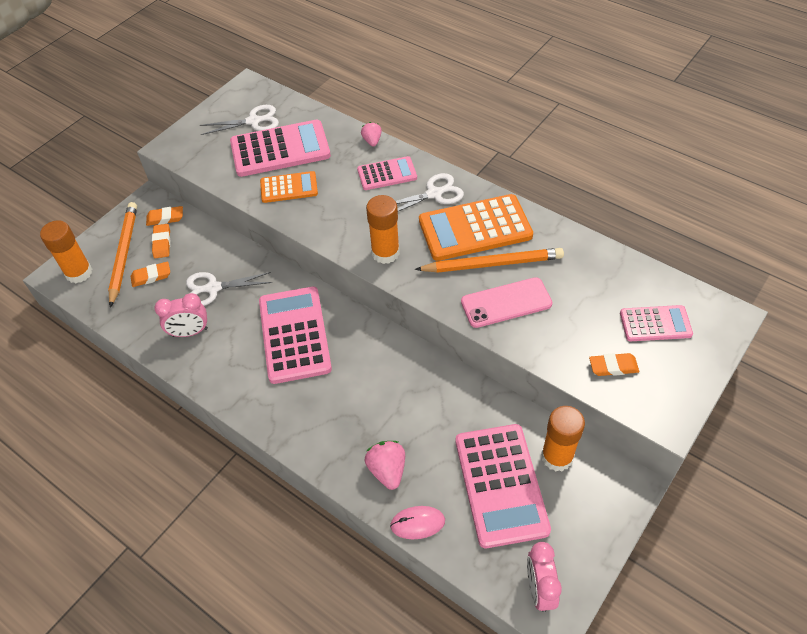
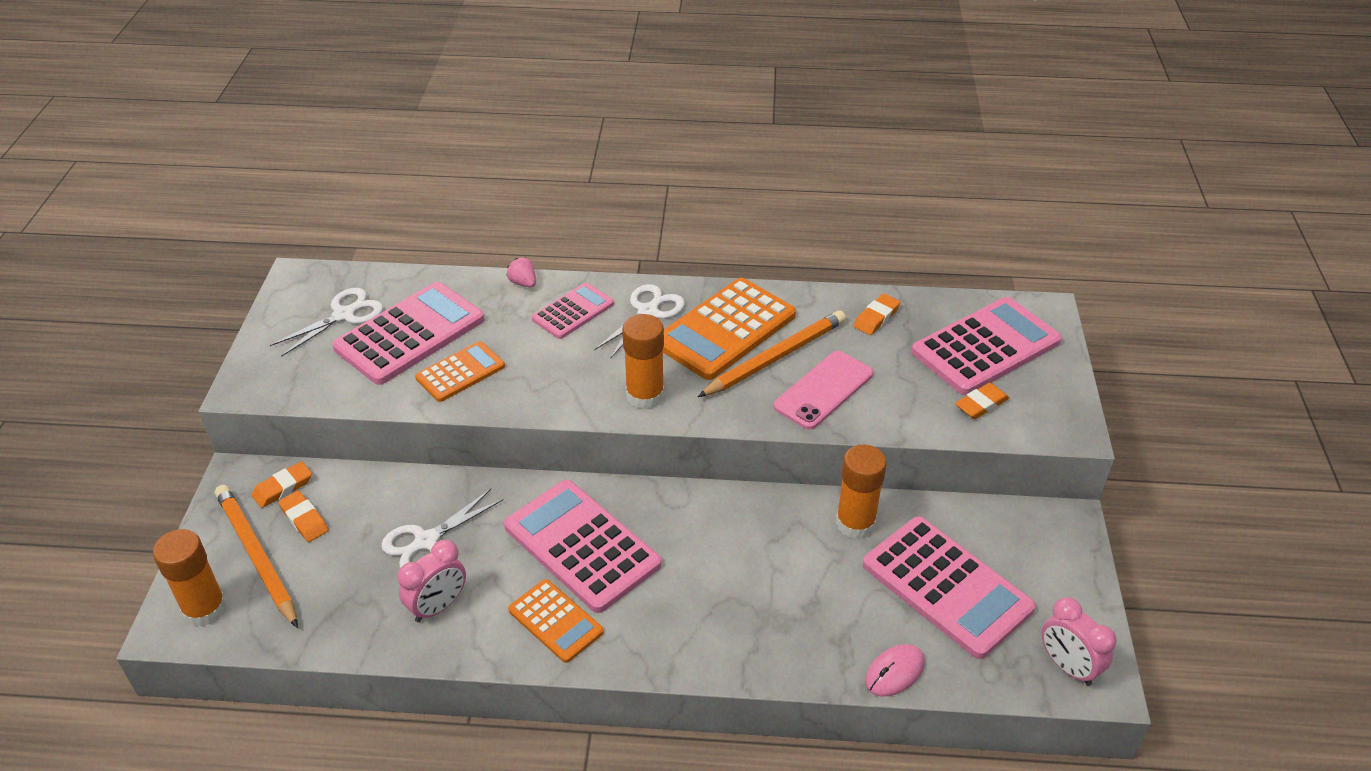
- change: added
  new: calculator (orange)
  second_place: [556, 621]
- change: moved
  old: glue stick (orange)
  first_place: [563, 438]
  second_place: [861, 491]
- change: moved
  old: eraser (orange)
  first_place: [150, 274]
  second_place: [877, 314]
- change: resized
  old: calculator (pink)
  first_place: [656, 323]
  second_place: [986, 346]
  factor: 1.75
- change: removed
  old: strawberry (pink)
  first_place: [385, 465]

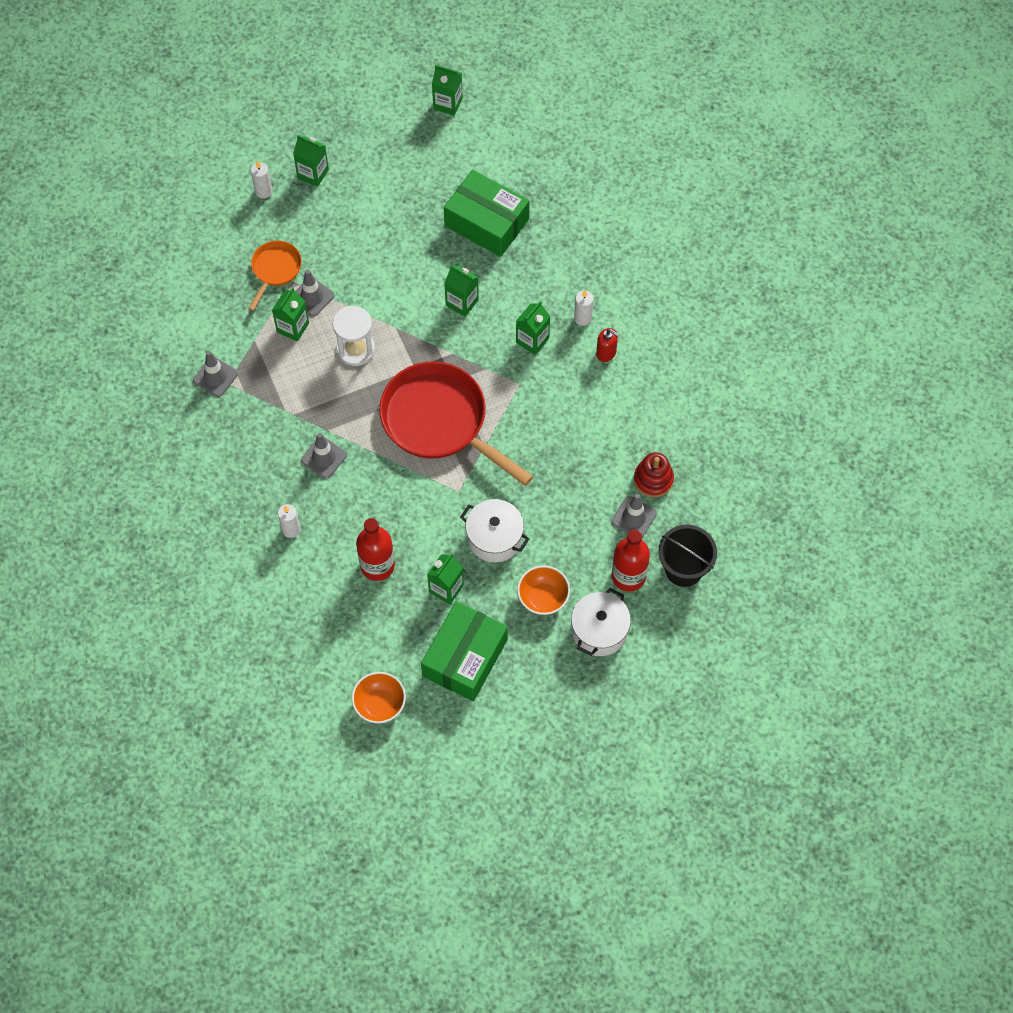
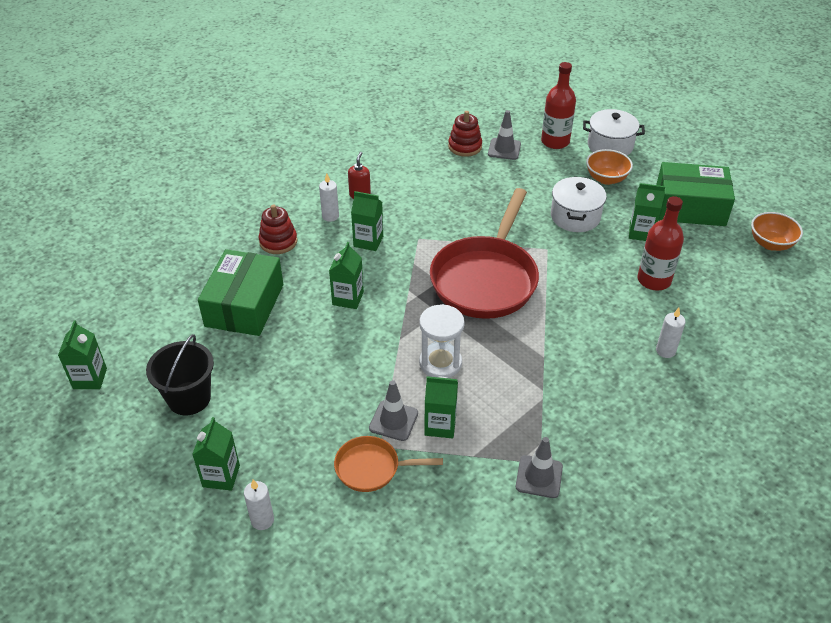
- change: moved
  old: bucket (black)
  first_place: [687, 556]
  second_place: [180, 375]
- change: added
  new: stacking toy (red)
  second_place: [278, 229]
- change: removed
  old: traffic cone (grey)
  first_place: [324, 456]

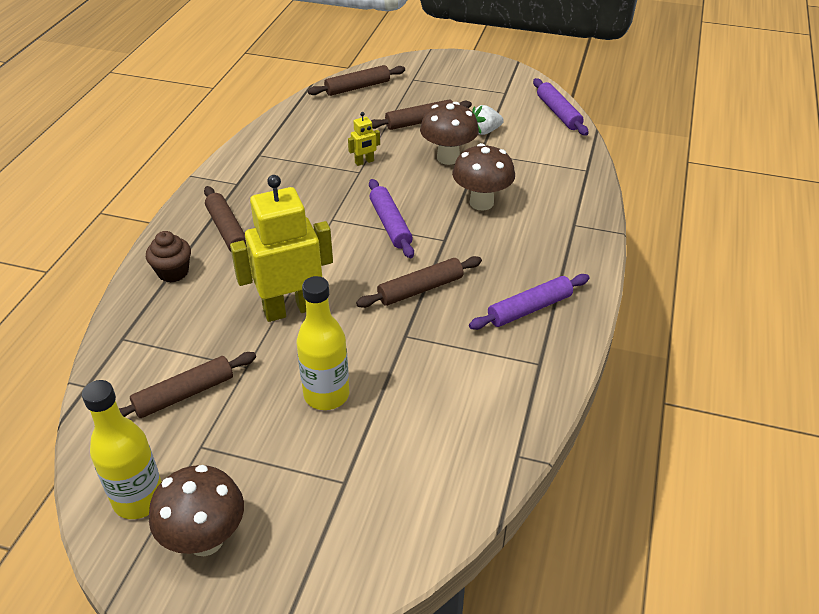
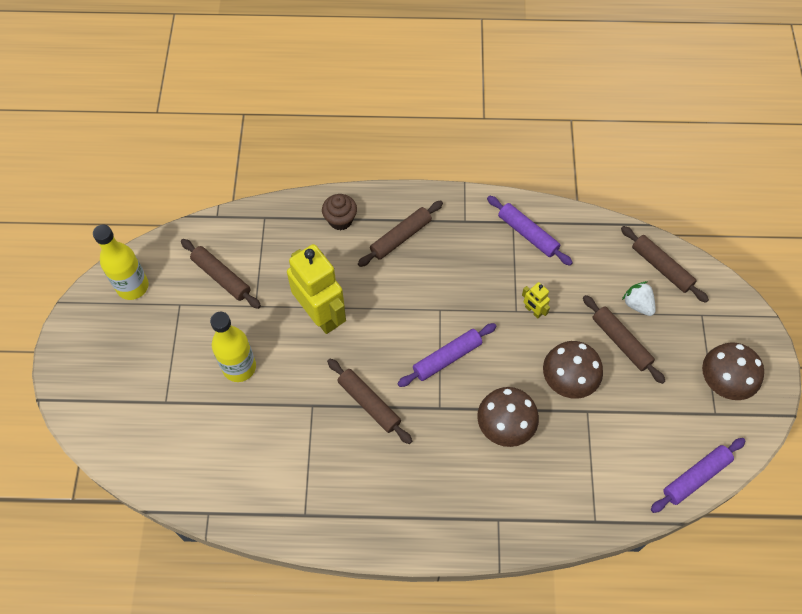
- change: moved
  old: rolling pin (purple)
  first_place: [529, 302]
  second_place: [530, 231]
- change: moved
  old: strawberry (white)
  first_place: [488, 120]
  second_place: [639, 298]
- change: moved
  old: mushroom (brown)
  first_place: [196, 510]
  second_place: [733, 371]

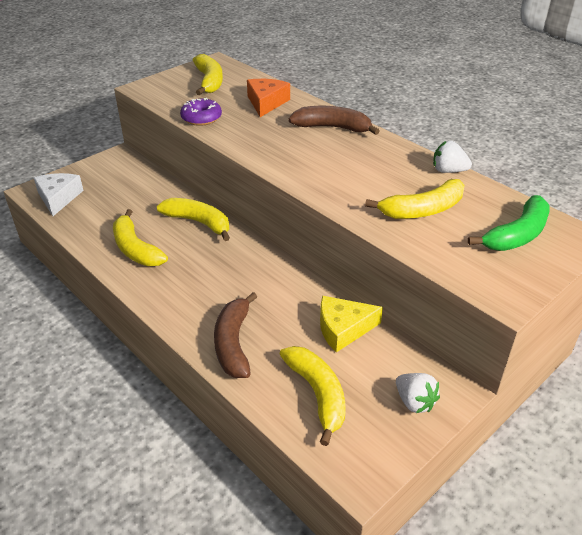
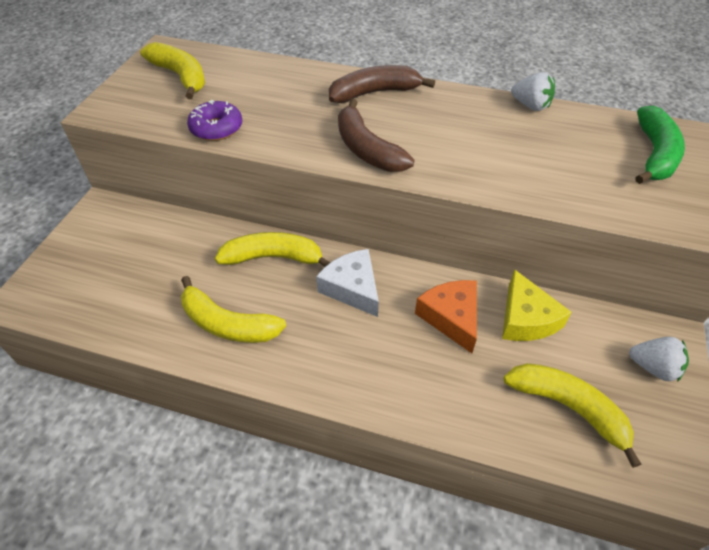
- change: moved
  old: cheese (white)
  first_place: [59, 194]
  second_place: [347, 283]
- change: moved
  old: banana (brown)
  first_place: [235, 335]
  second_place: [376, 135]
- change: moved
  old: cheese (orange)
  first_place: [268, 98]
  second_place: [446, 316]
- change: turned
  old: cheese (yellow)
  first_place: [351, 324]
  second_place: [537, 305]
  degrees: -60
- change: turned
  old: strawberry (white)
  first_place: [452, 157]
  second_place: [533, 91]
  degrees: -135
- change: removed
  old: banana (yellow)
  first_place: [414, 199]

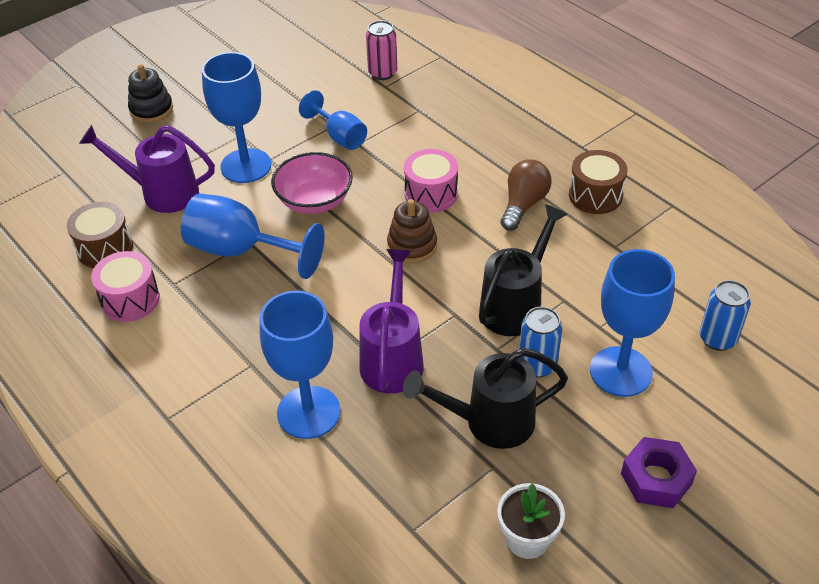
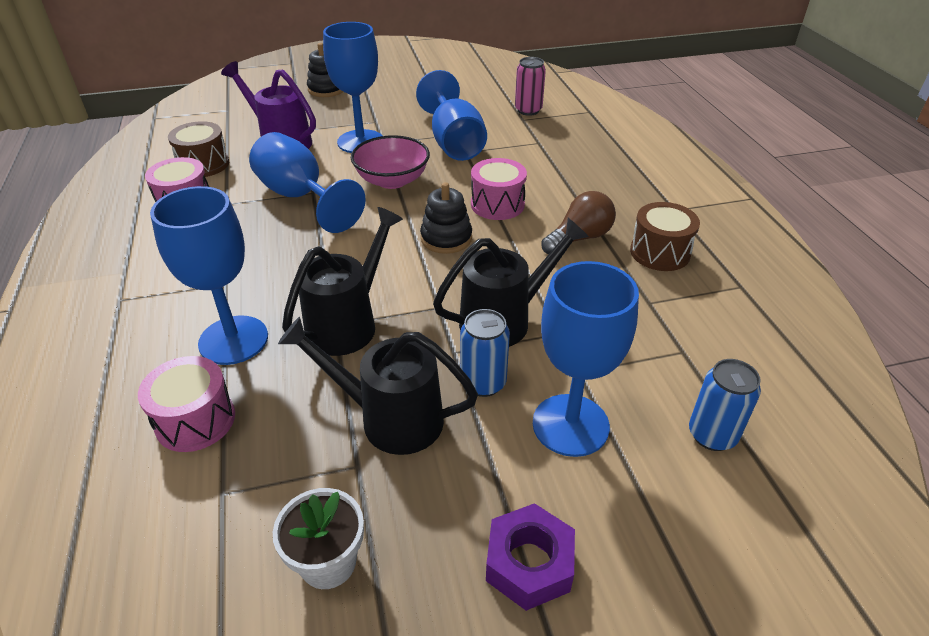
- change: added
  new: drum (pink)
  second_place: [186, 404]
- change: recoloured
  old: watering can (purple)
  new: watering can (black)
  first_place: [392, 321]
  second_place: [342, 281]
- change: resized
  old: goblet (blue)
  first_place: [333, 120]
  second_place: [451, 115]
  factor: 1.61
- change: recoloured
  old: stacking toy (brown)
  new: stacking toy (black)
  first_place: [412, 231]
  second_place: [446, 218]

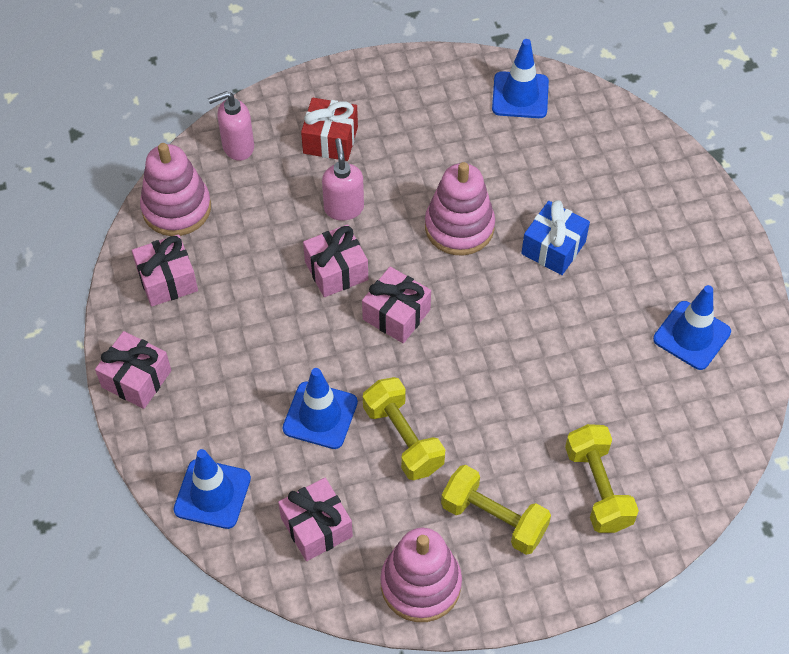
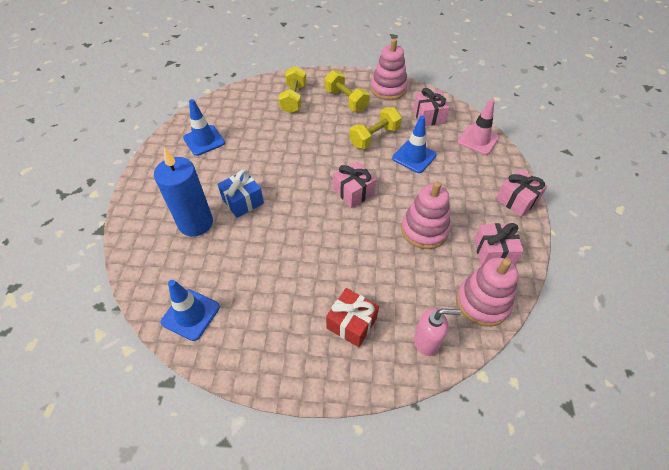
- change: added
  new: candle (blue)
  second_place: [183, 192]
- change: turned
  old: dumbbell (yellow)
  first_place: [404, 428]
  second_place: [375, 128]
  degrees: 60
- change: moved
  old: stacking toy (pink)
  first_place: [460, 208]
  second_place: [426, 215]
- change: recoloured
  old: traffic cone (blue)
  new: traffic cone (pink)
  first_place: [212, 489]
  second_place: [478, 126]
- change: removed
  old: gift (pink)
  first_place: [335, 260]
- change: removed
  old: soap dispenser (pink)
  first_place: [343, 179]

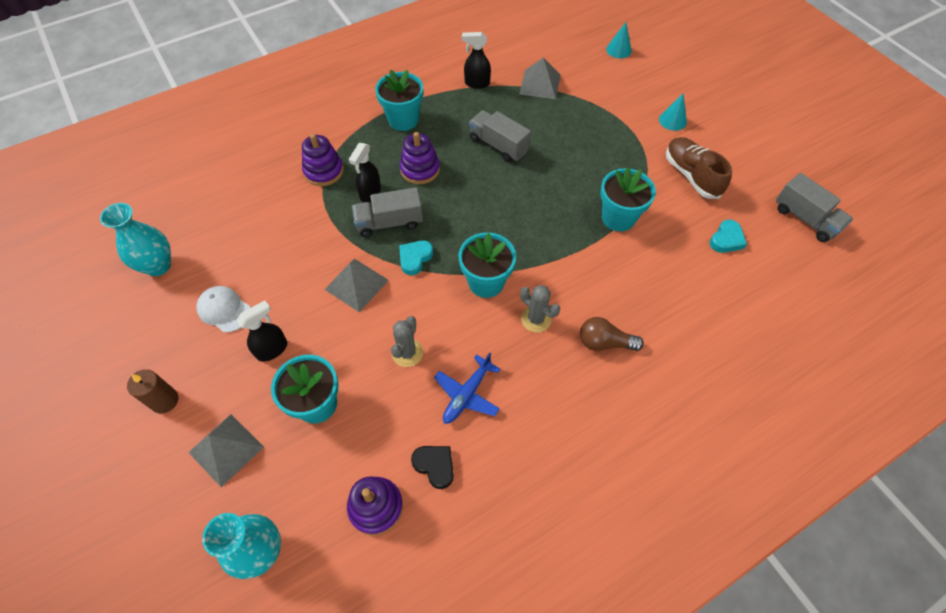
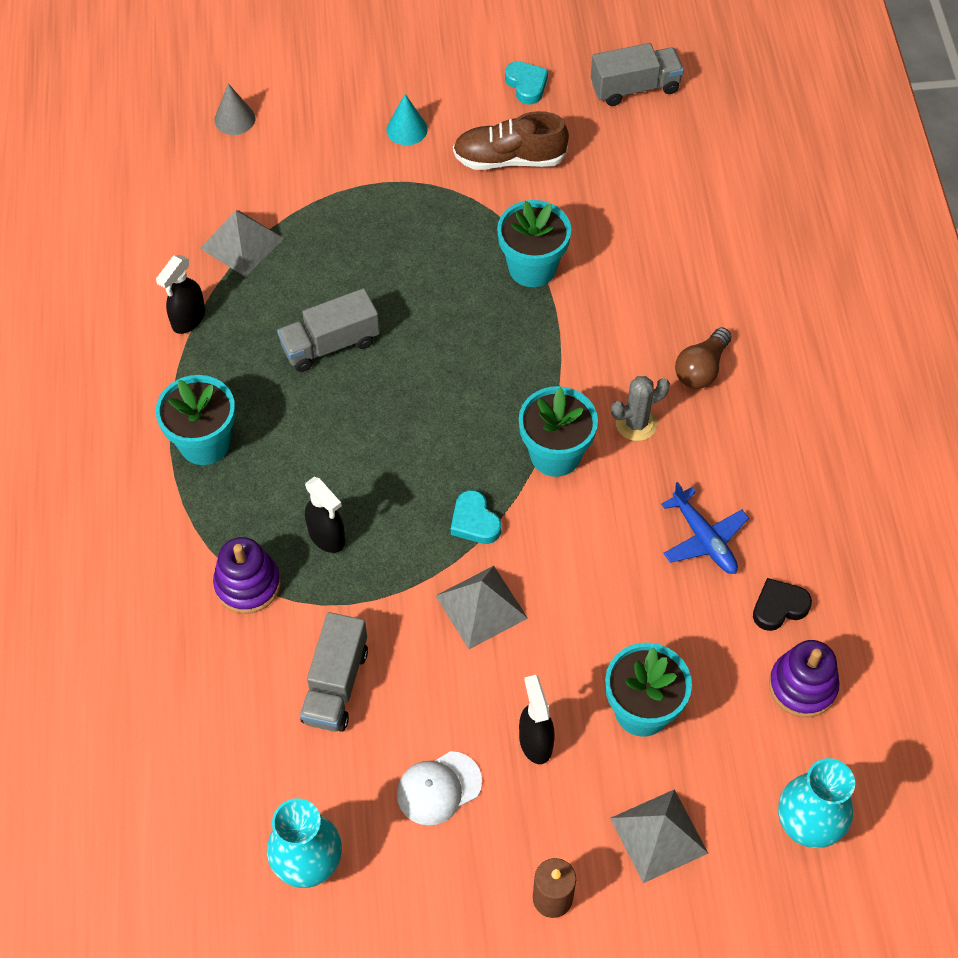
- change: recoloured
  old: cone (turquoise)
  new: cone (grey)
  first_place: [619, 40]
  second_place: [234, 109]
- change: moved
  old: truck (grey)
  first_place: [387, 212]
  second_place: [334, 672]
- change: moved
  old: heart (turquoise)
  first_place: [728, 236]
  second_place: [526, 83]
- change: removed
  old: cactus (grey)
  first_place: [407, 341]
- change: removed
  old: stacking toy (purple)
  first_place: [420, 158]

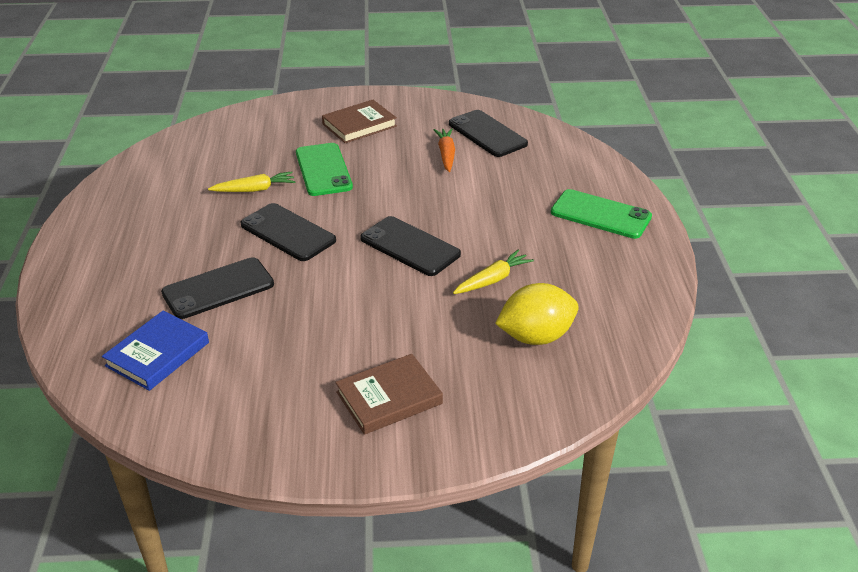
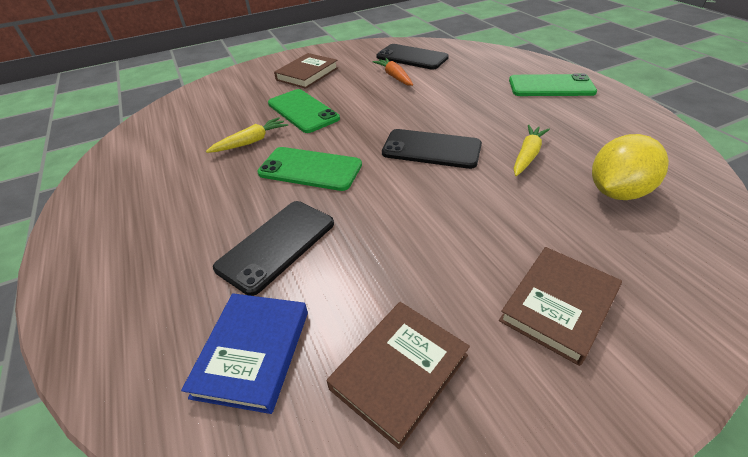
- change: recoloured
  old: phone (black)
  new: phone (green)
  first_place: [288, 232]
  second_place: [309, 169]
- change: added
  new: book (brown)
  second_place: [398, 375]

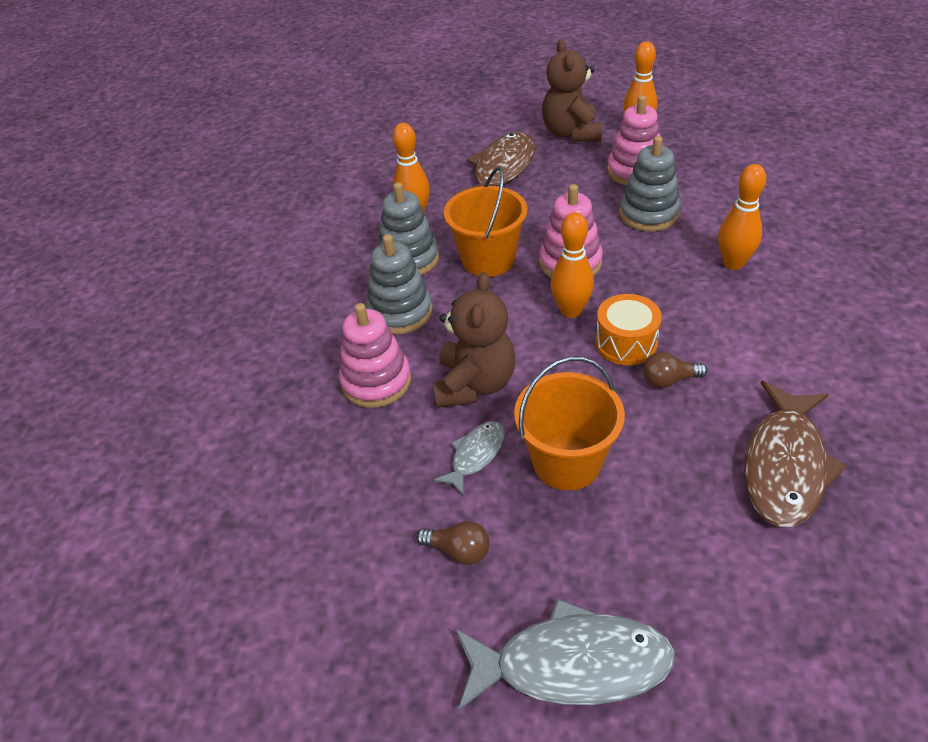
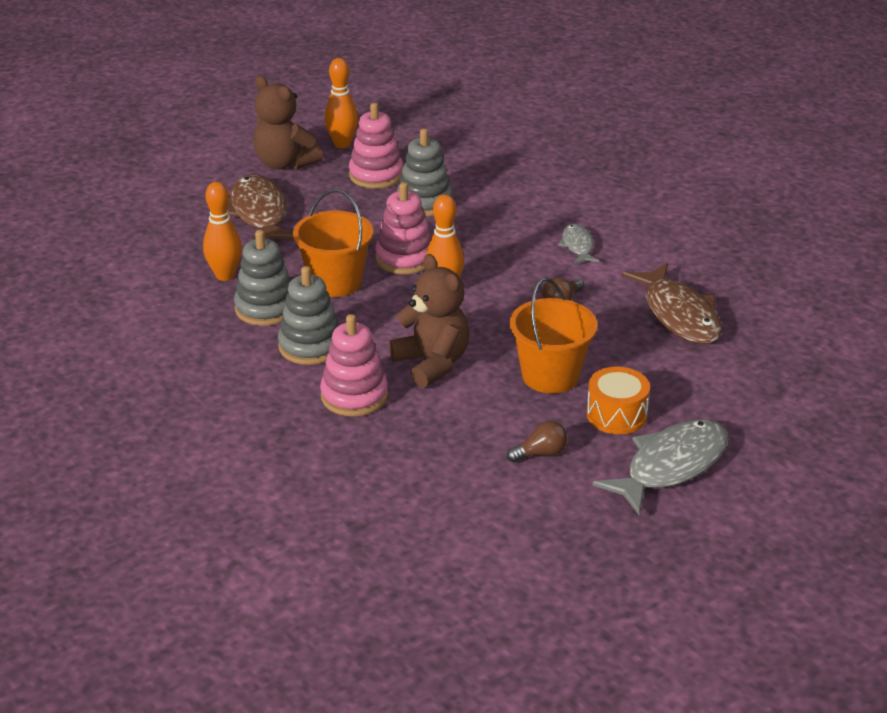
- change: moved
  old: fish (grey)
  first_place: [469, 458]
  second_place: [578, 244]
- change: moved
  old: drum (orange)
  first_place: [628, 329]
  second_place: [618, 400]
- change: removed
  old: bowling pin (orange)
  first_place: [742, 217]

